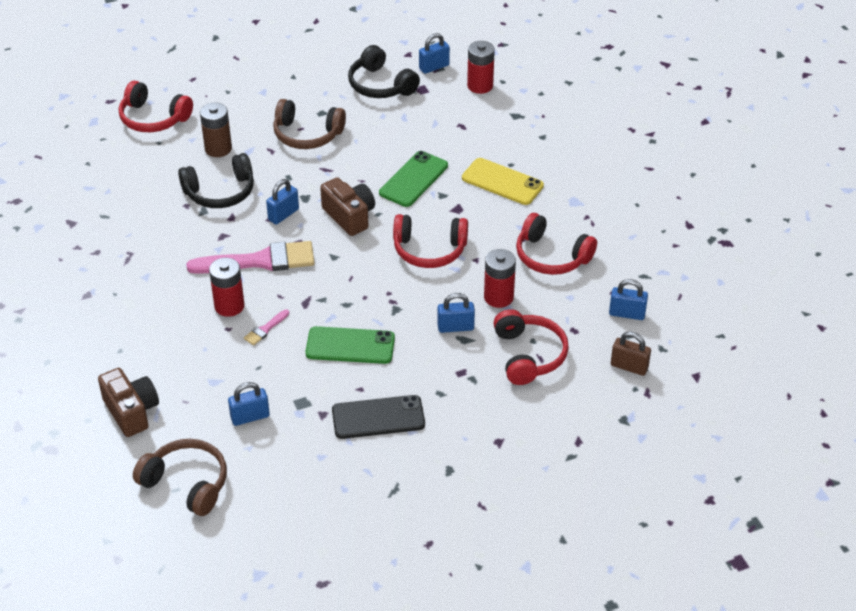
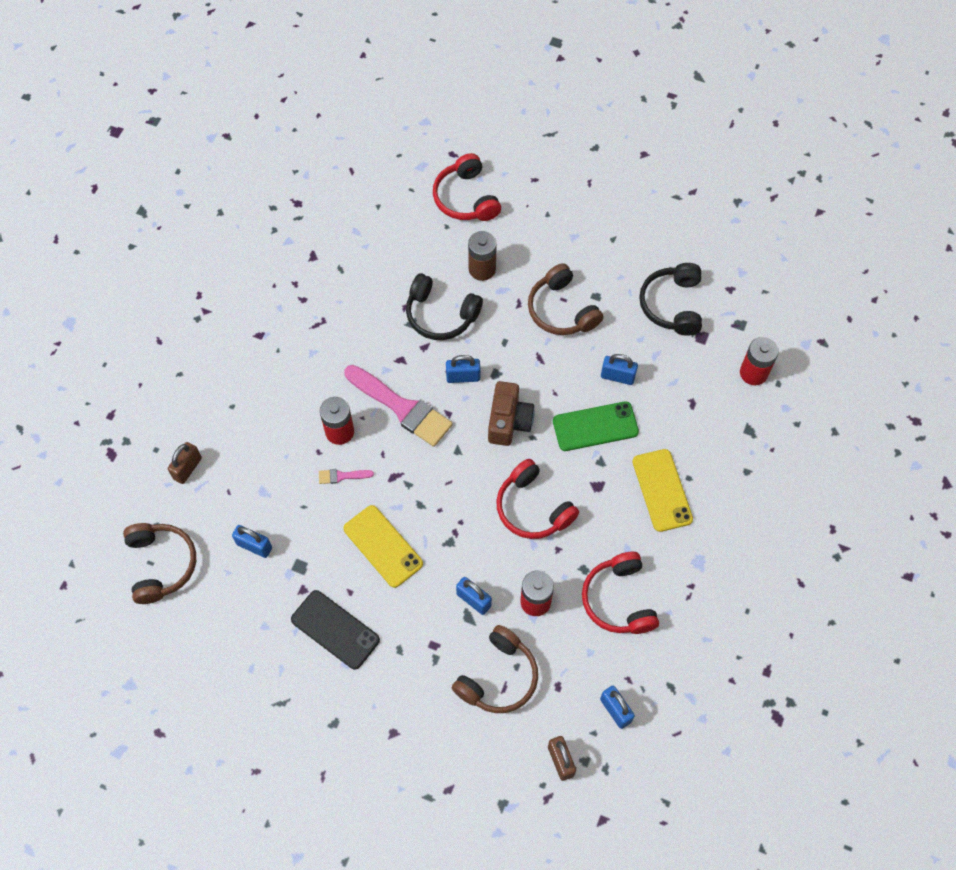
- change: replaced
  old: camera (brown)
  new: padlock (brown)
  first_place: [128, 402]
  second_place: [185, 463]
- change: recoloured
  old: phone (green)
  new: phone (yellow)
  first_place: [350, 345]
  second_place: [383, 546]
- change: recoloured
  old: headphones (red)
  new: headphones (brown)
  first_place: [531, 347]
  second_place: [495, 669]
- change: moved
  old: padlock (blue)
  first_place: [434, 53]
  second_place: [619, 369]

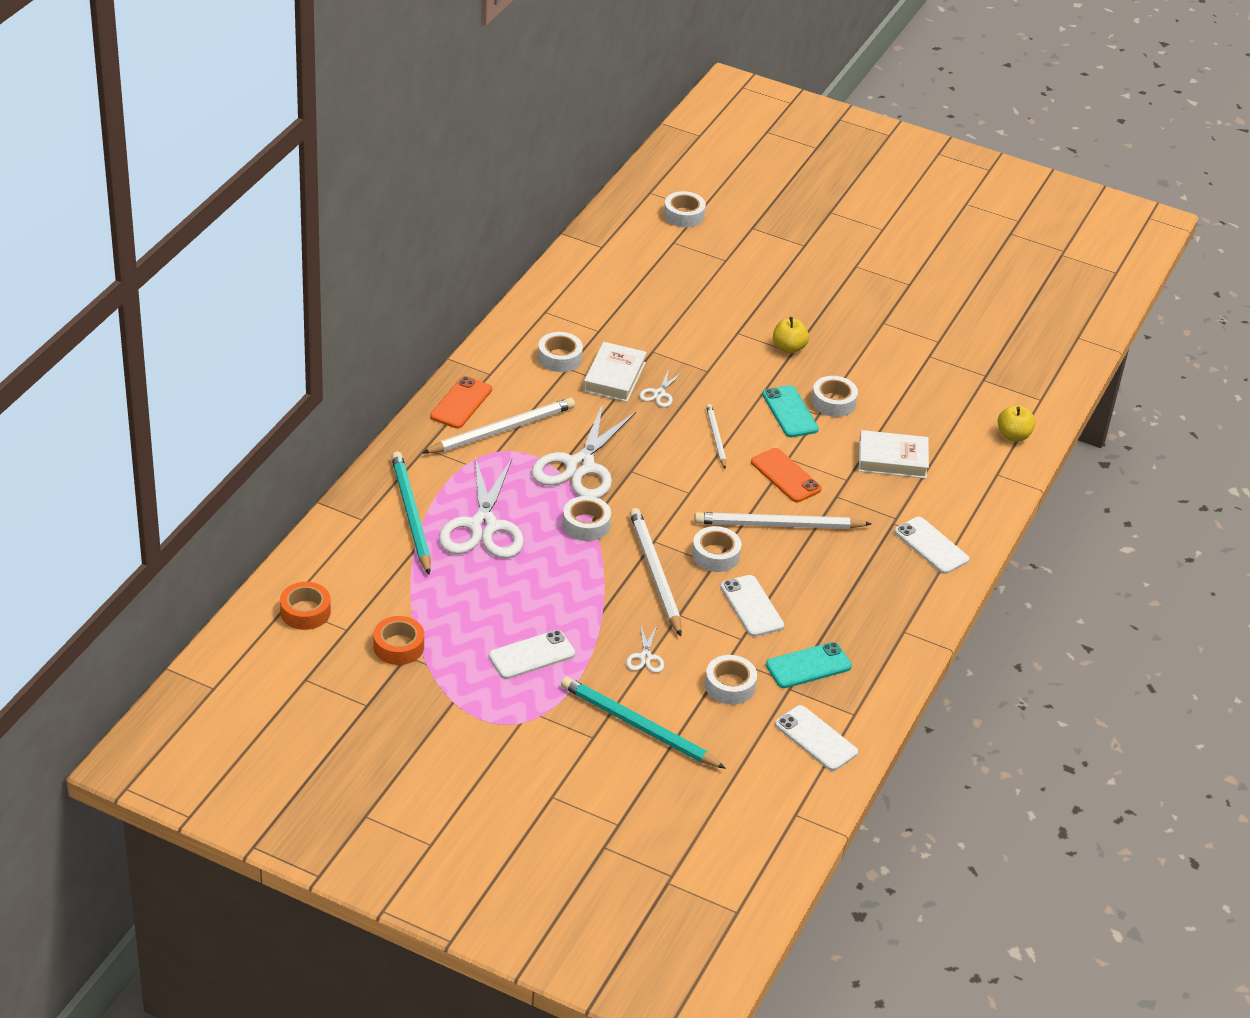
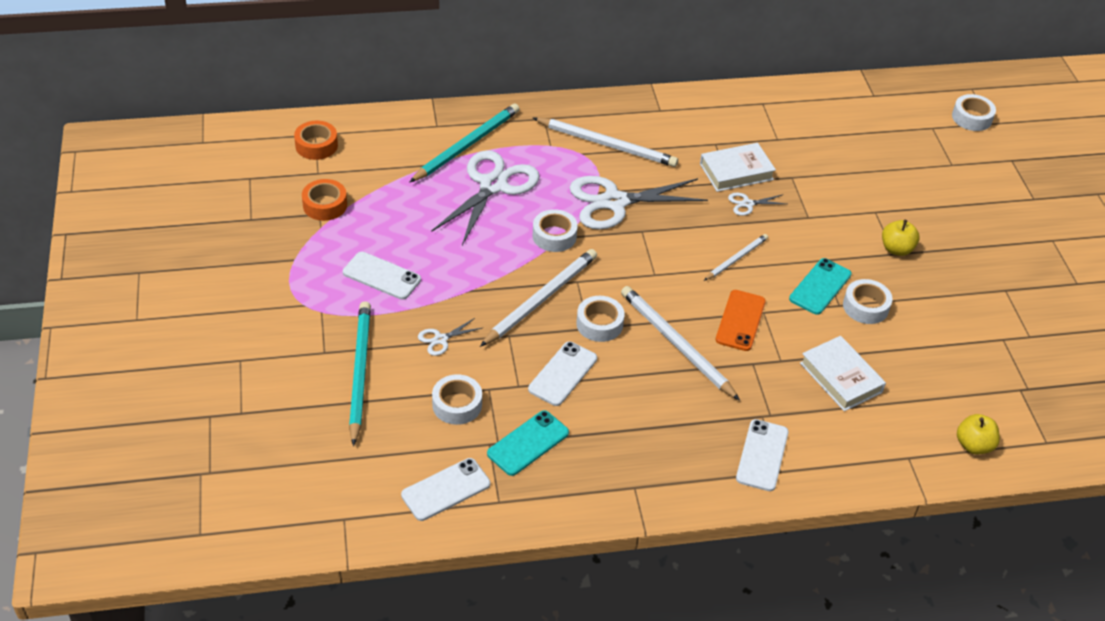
- change: turned
  old: phone (white)
  first_place: [816, 738]
  second_place: [445, 489]
  degrees: 45
- change: turned
  old: scissors (white)
  first_place: [481, 507]
  second_place: [485, 197]
  degrees: 150
- change: turned
  old: phone (turquoise)
  first_place: [809, 665]
  second_place: [528, 443]
  degrees: -75
- change: removed
  old: phone (orange)
  first_place: [461, 402]
- change: removed
  old: tape (white)
  first_place: [560, 352]

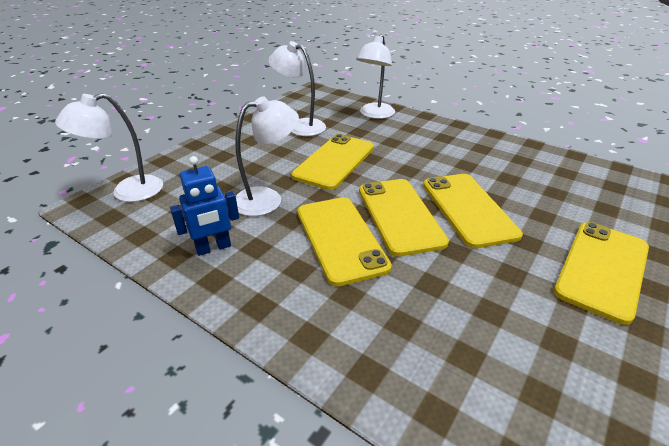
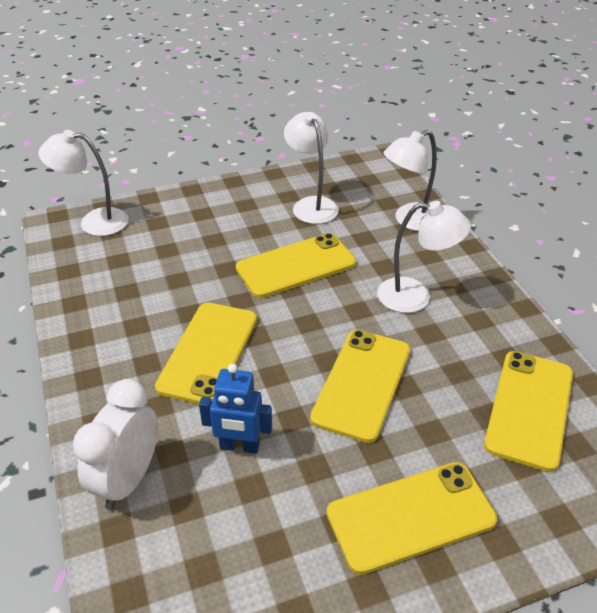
- change: added
  new: clock (white)
  second_place: [115, 444]
- change: moved
  old: robot (blue)
  first_place: [204, 206]
  second_place: [235, 409]
- change: moved
  old: lamp (white)
  first_place: [267, 156]
  second_place: [424, 257]
- change: moved
  old: phone (yellow)
  first_place: [404, 218]
  second_place: [528, 411]

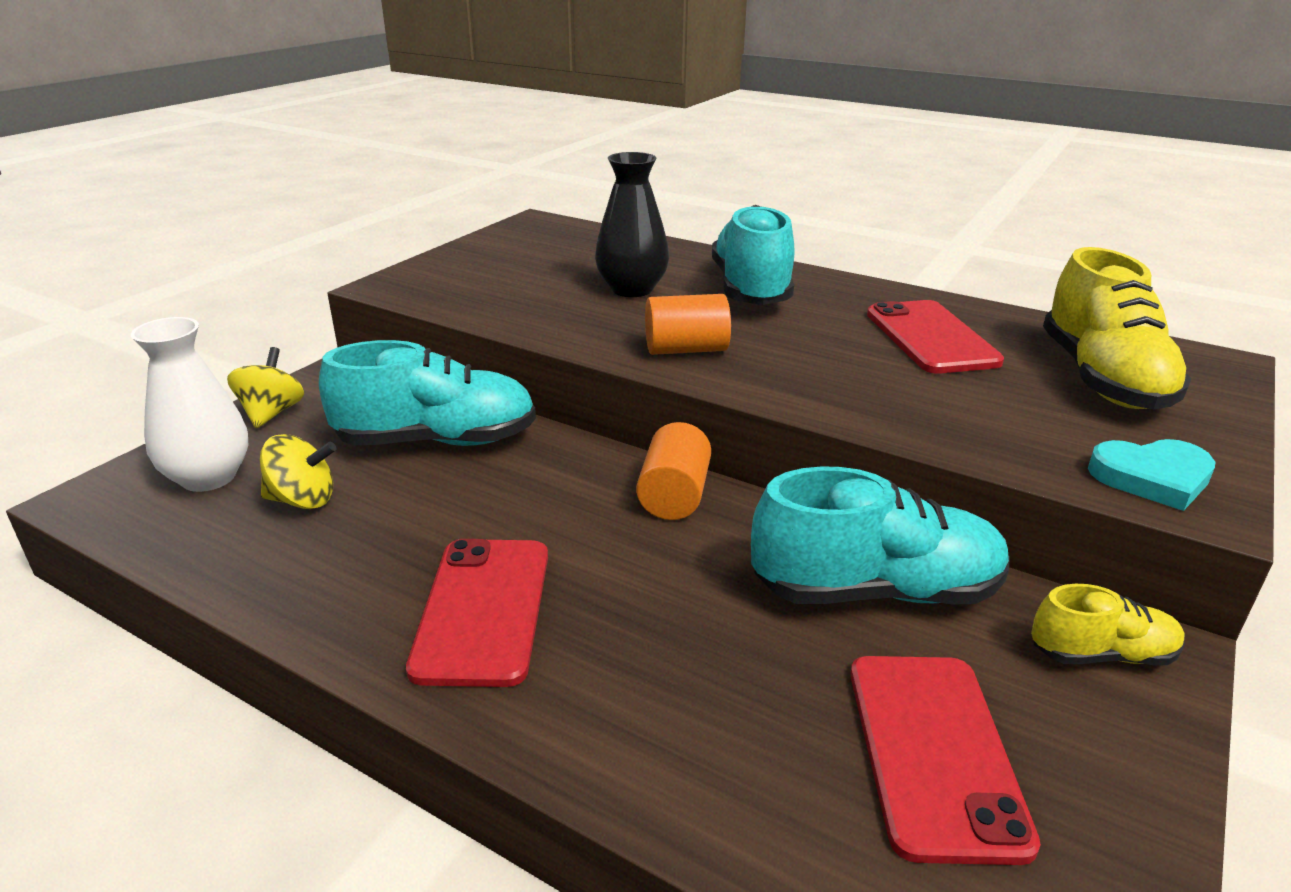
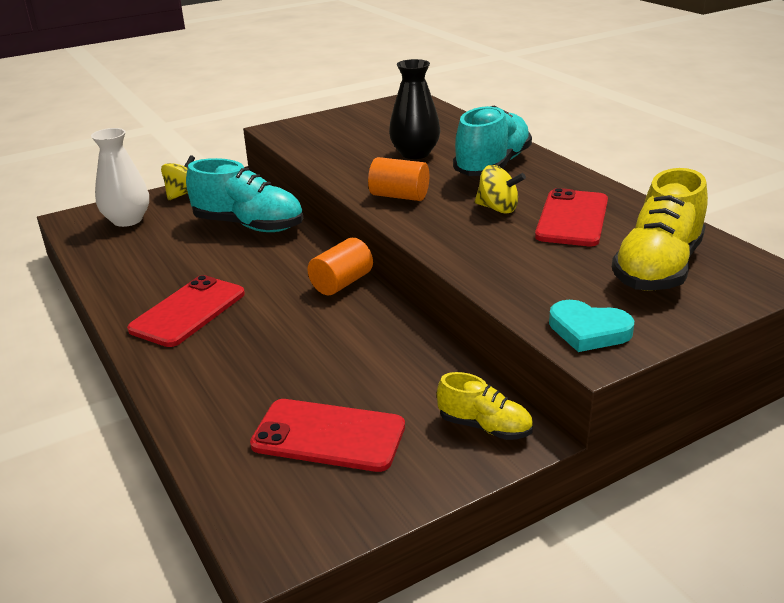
- change: turned
  old: phone (red)
  first_place: [945, 760]
  second_place: [327, 435]
  degrees: 75
- change: moved
  old: spinning top (yellow)
  first_place: [298, 471]
  second_place: [500, 189]
- change: removed
  old: shoe (turquoise)
  first_place: [880, 535]

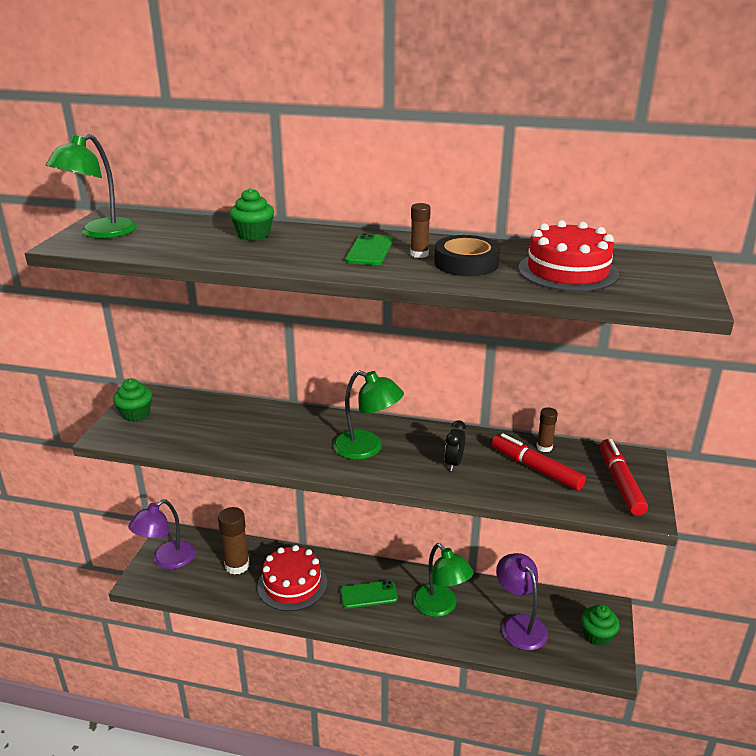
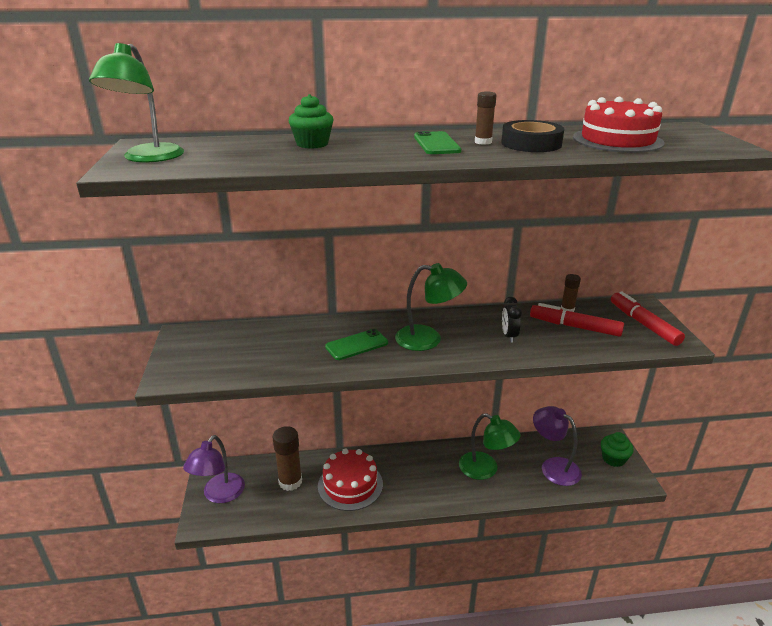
- change: moved
  old: phone (green)
  first_place: [369, 595]
  second_place: [356, 344]
- change: removed
  old: cupcake (green)
  first_place: [132, 400]

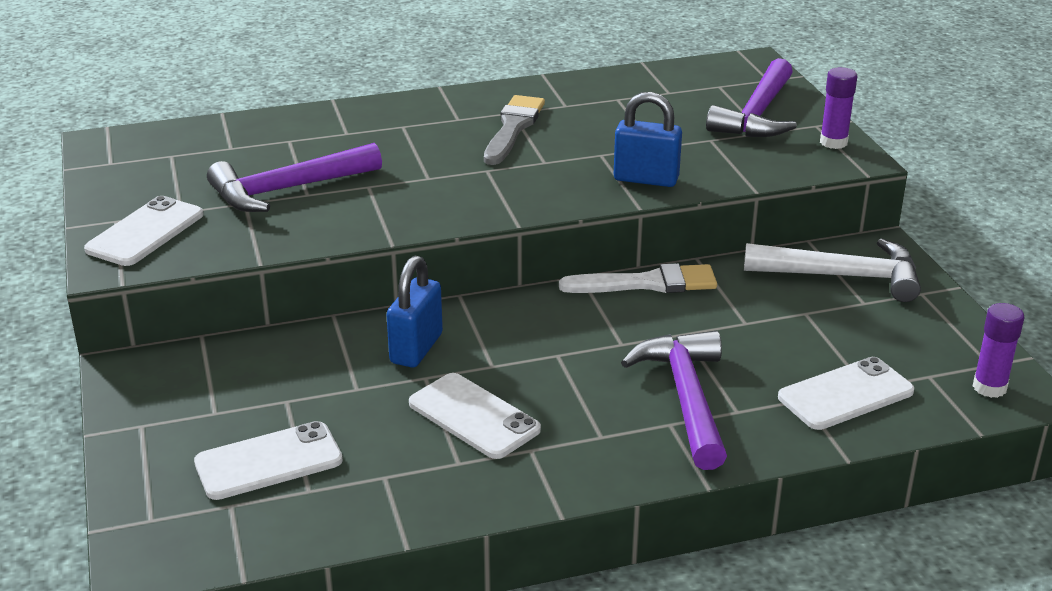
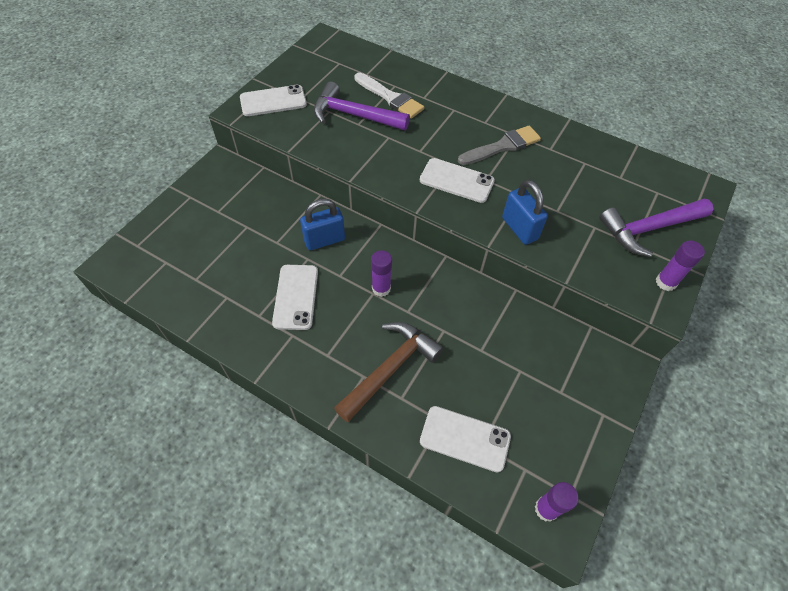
- change: recoloured
  old: hammer (purple)
  new: hammer (brown)
  first_place: [674, 400]
  second_place: [389, 372]
- change: moved
  old: brush (white)
  first_place: [638, 278]
  second_place: [389, 96]
- change: added
  new: glue stick (purple)
  second_place: [381, 273]
- change: moved
  old: phone (white)
  first_place: [268, 460]
  second_place: [457, 180]
- change: removed
  old: hammer (white)
  first_place: [832, 270]

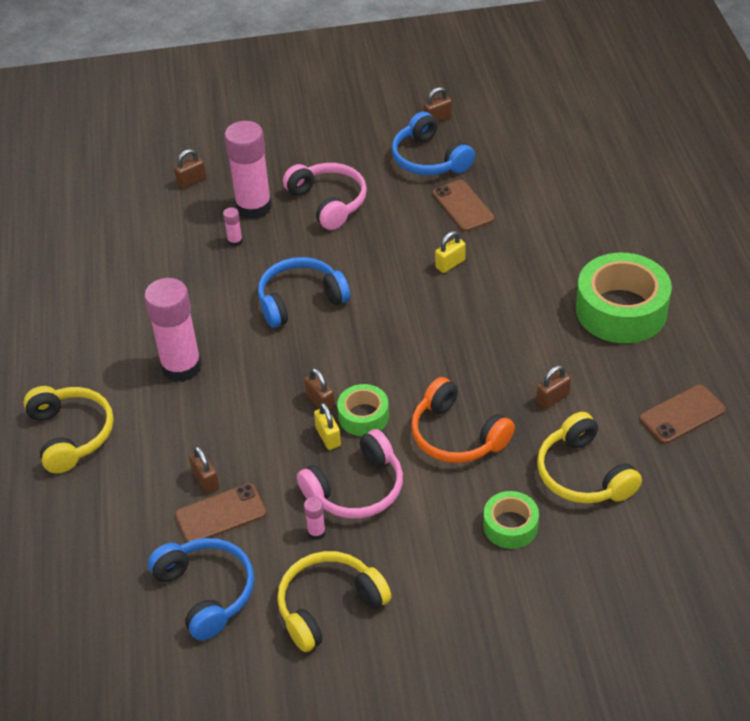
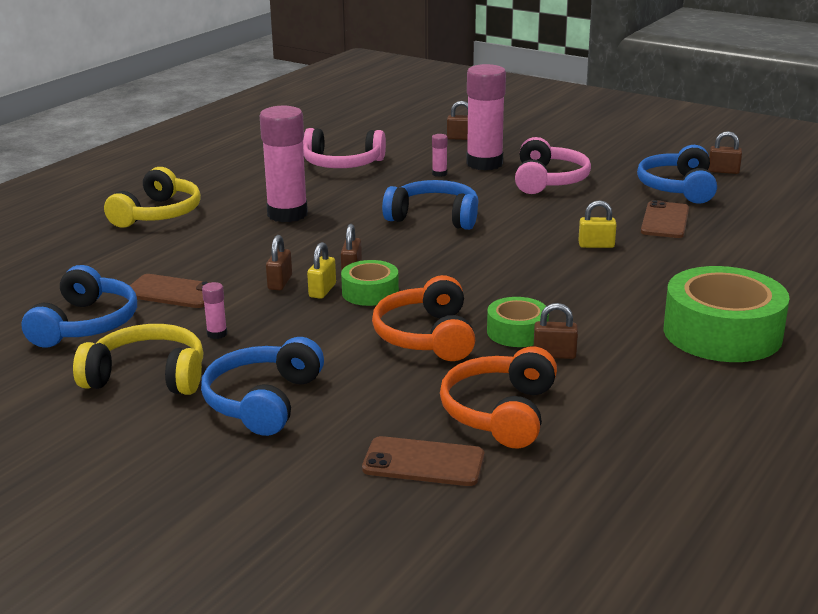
- change: added
  new: headphones (blue)
  second_place: [262, 386]
- change: moved
  old: padlock (brown)
  first_place: [204, 469]
  second_place: [279, 262]
- change: moved
  old: headphones (pink)
  first_place: [350, 474]
  second_place: [344, 148]
- change: moved
  old: phone (brown)
  first_place: [682, 414]
  second_place: [423, 461]
- change: recoloured
  old: headphones (yellow)
  new: headphones (orange)
  first_place: [589, 458]
  second_place: [498, 397]
- change: moved
  old: tape (green)
  first_place: [511, 520]
  second_place: [518, 322]

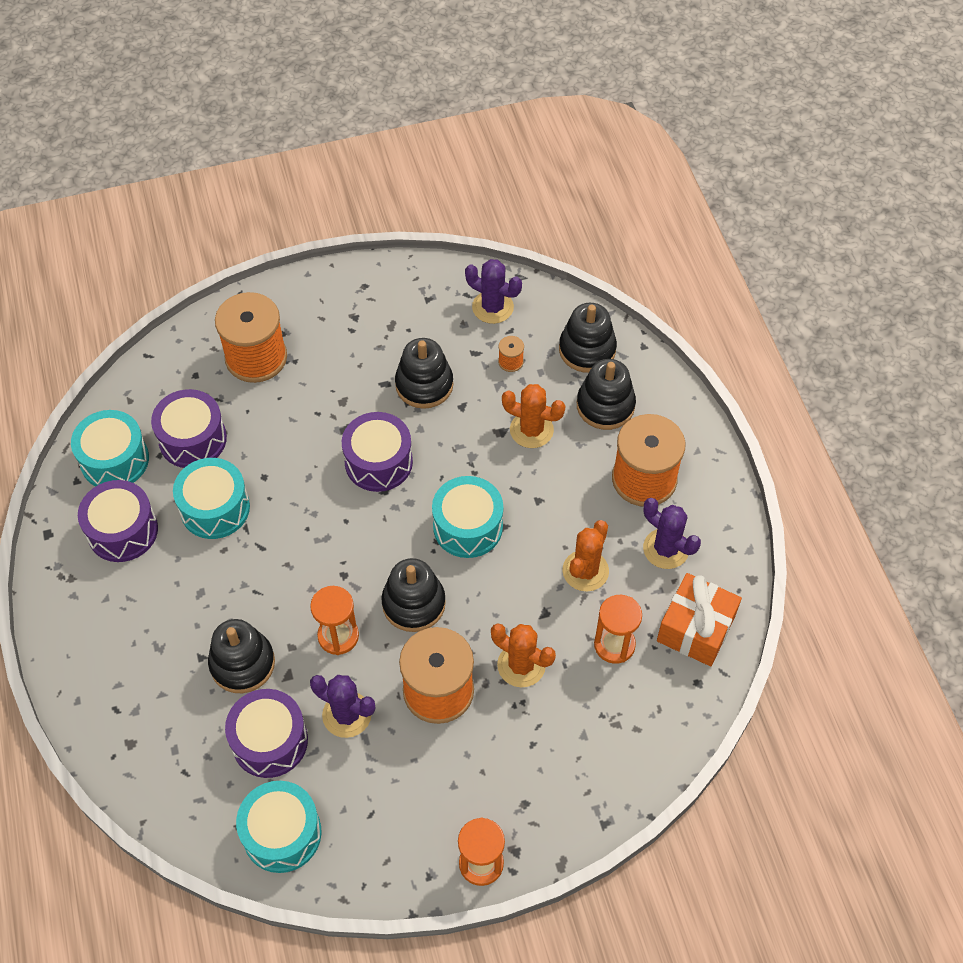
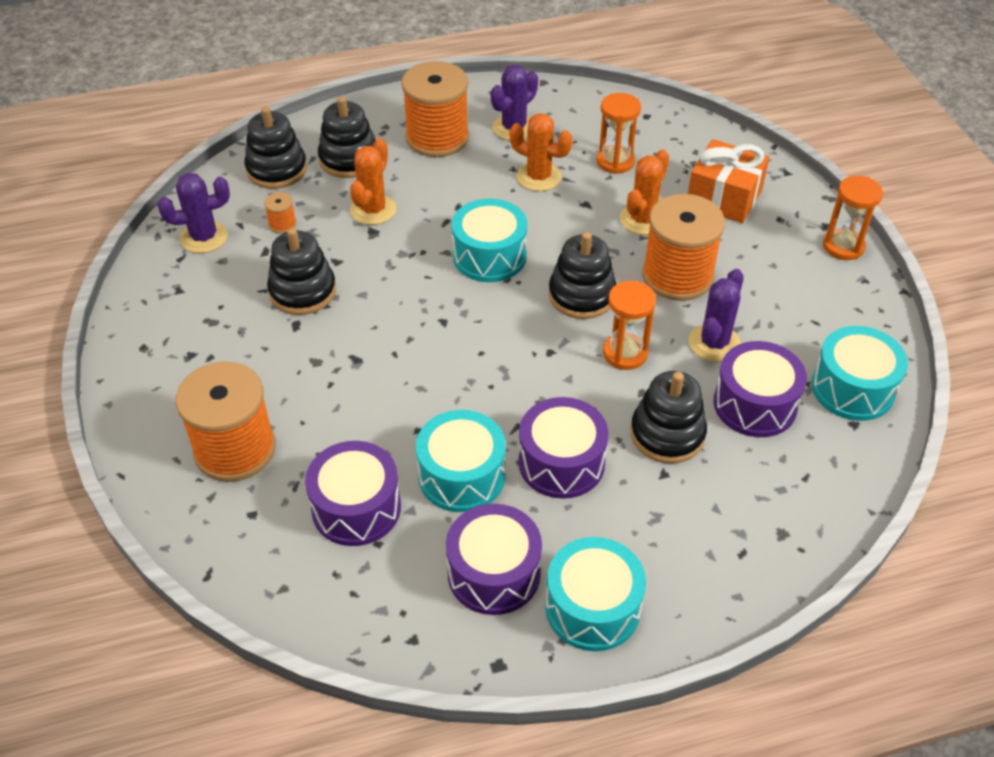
- change: turned
  old: cactus (purple)
  first_place: [493, 291]
  second_place: [194, 213]
  degrees: 45
- change: moved
  old: drum (purple)
  first_place: [377, 452]
  second_place: [564, 448]
- change: moved
  old: drum (turquoise)
  first_place: [110, 448]
  second_place: [595, 594]
- change: moved
  old: gift (orange)
  first_place: [699, 619]
  second_place: [728, 181]

